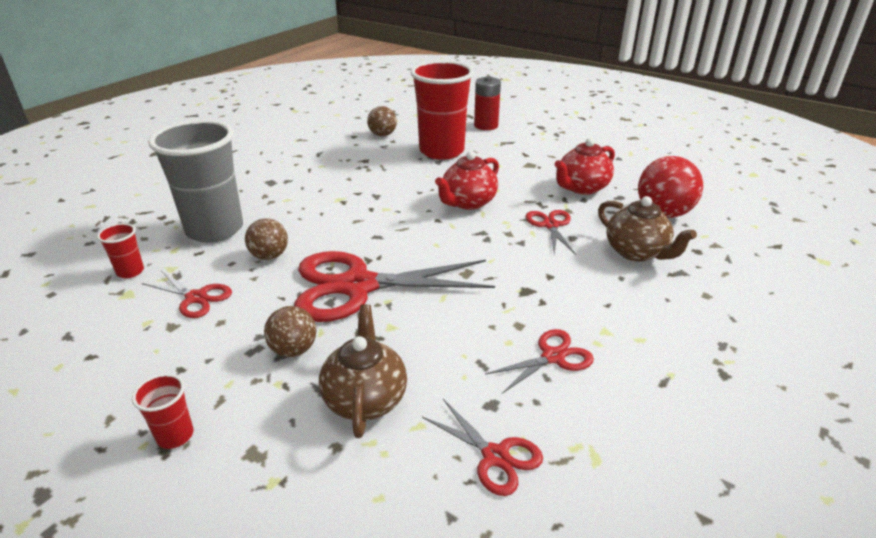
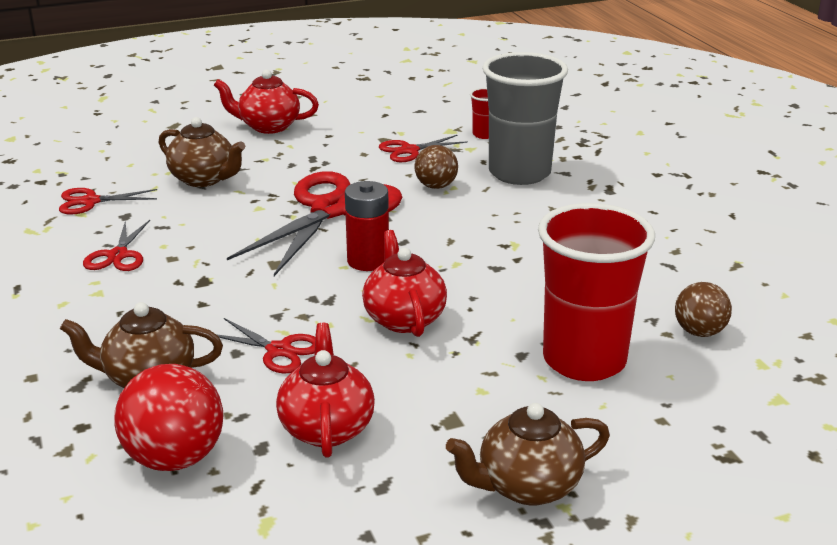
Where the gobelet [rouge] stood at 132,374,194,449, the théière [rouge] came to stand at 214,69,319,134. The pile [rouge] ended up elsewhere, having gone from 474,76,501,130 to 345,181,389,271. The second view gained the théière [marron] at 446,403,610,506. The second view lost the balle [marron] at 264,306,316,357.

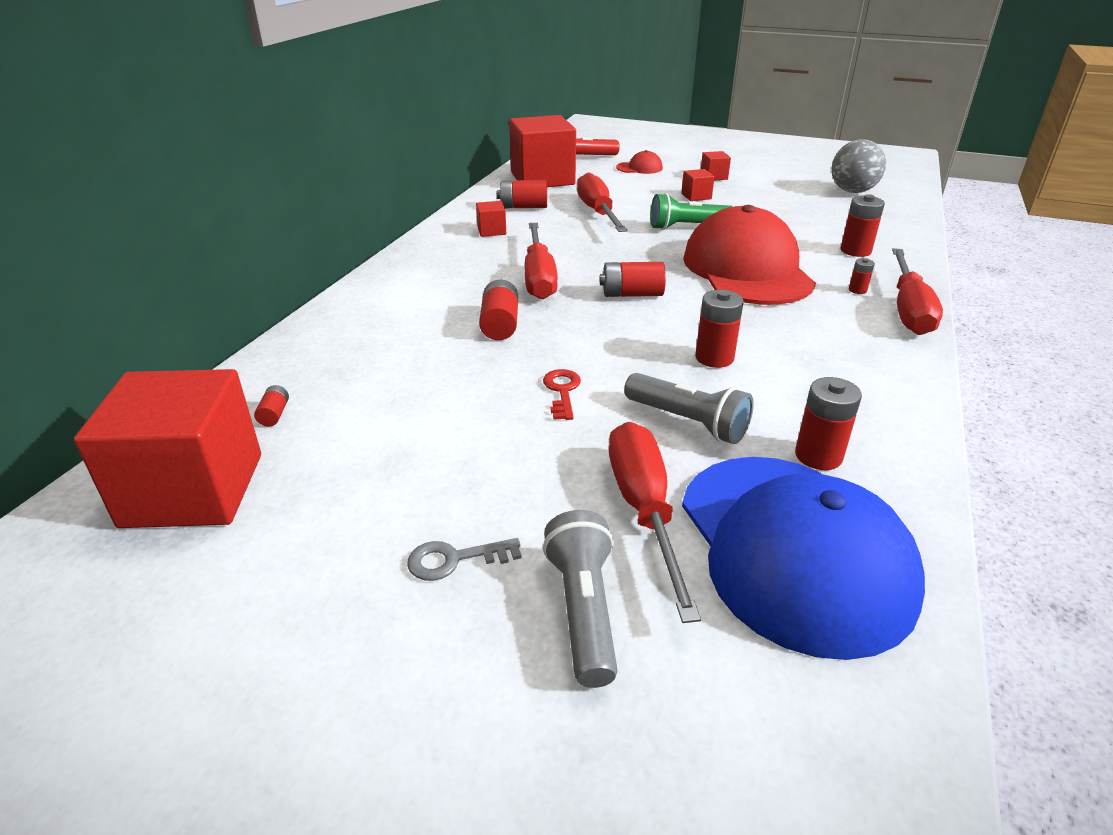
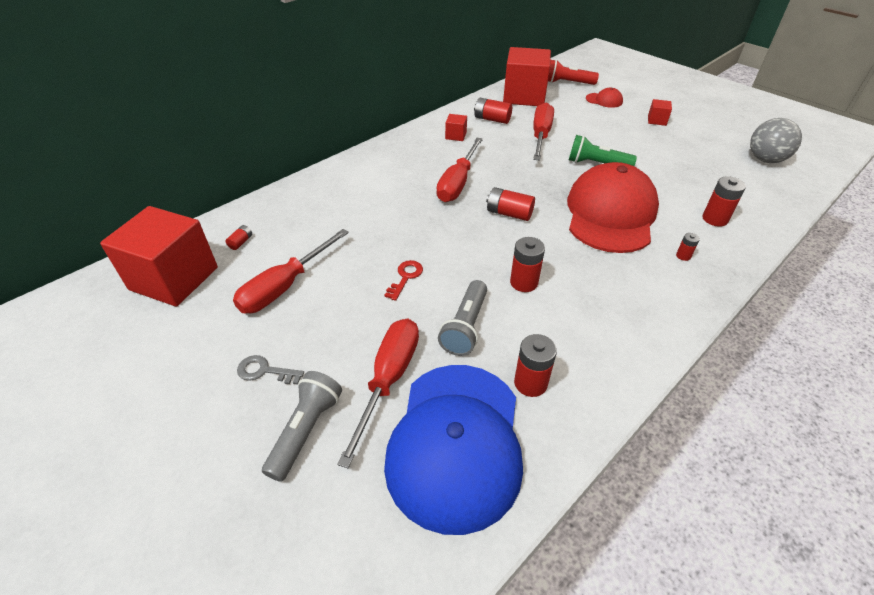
The tournevis [rouge] ended up elsewhere, having gone from 892,248,943,335 to 233,229,349,314. The lampe de poche [gris] at 624,373,754,444 ended up facing another way, 45 degrees clockwise from before. The second view lost the pile [rouge] at 479,280,518,340. The second view lost the cube [rouge] at 681,169,715,201.

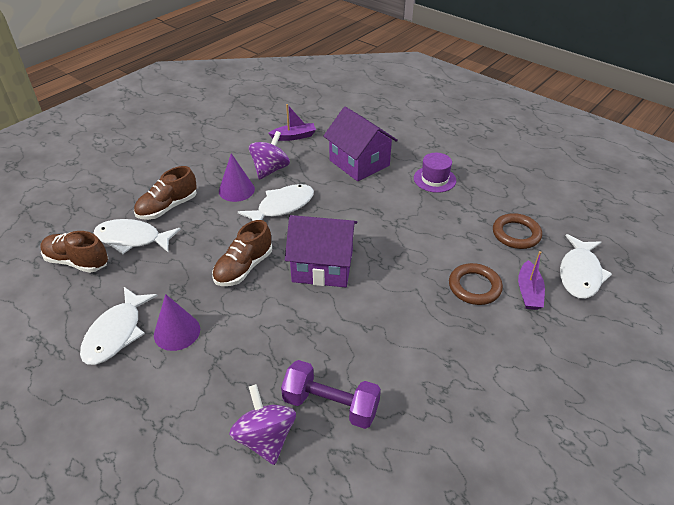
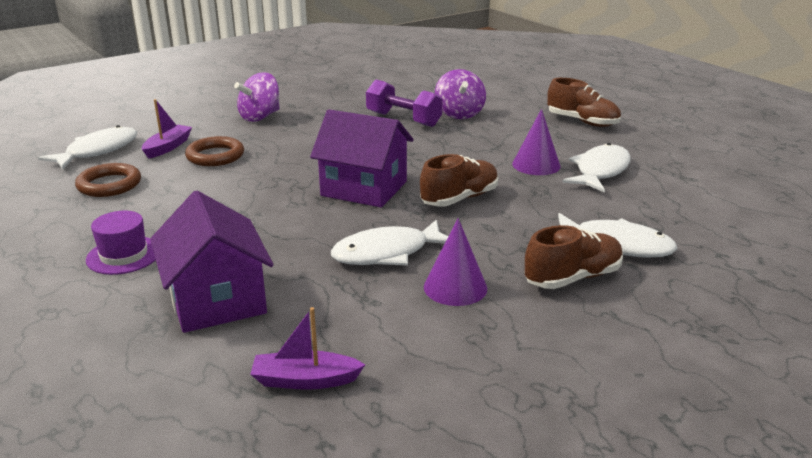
The toupie [violet] ended up elsewhere, having gone from 249,131,290,180 to 234,72,280,122. The chaussure [marron] ended up elsewhere, having gone from 40,231,108,273 to 547,78,621,127.

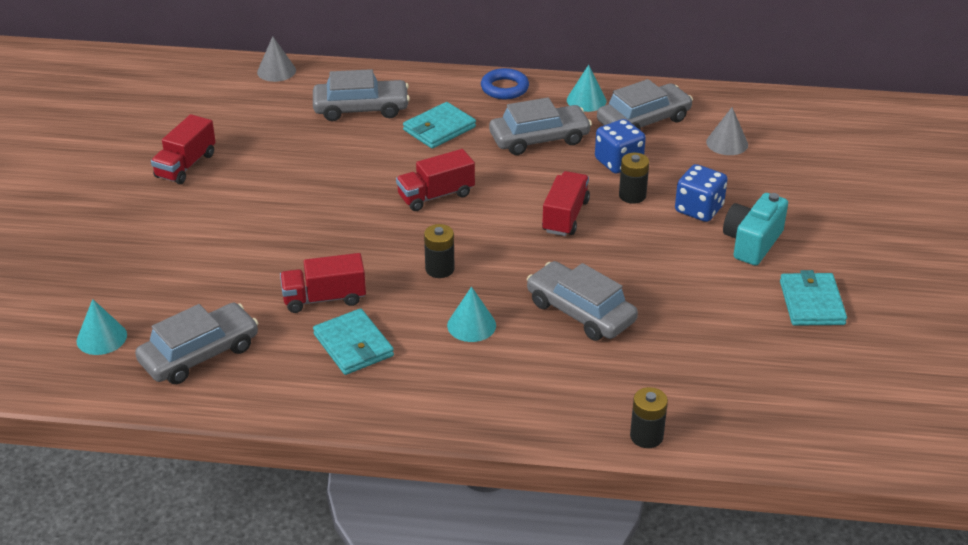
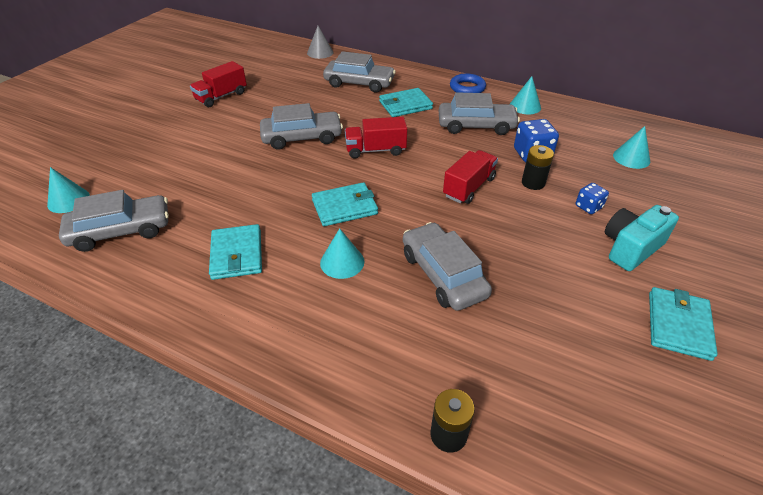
The voiture [gris] ended up elsewhere, having gone from 597,79,693,130 to 260,103,343,150. Where the pile [noir] stood at 424,224,455,278, the portefeuille [turquoise] came to stand at 312,182,378,226. The size of the dé [bleu] at 675,164,728,222 changed by a factor of 0.60. What was the cône [gris] at 706,107,748,155 turned into the cône [turquoise] at 613,126,650,169. The second view lost the camion [rouge] at 280,253,366,313.

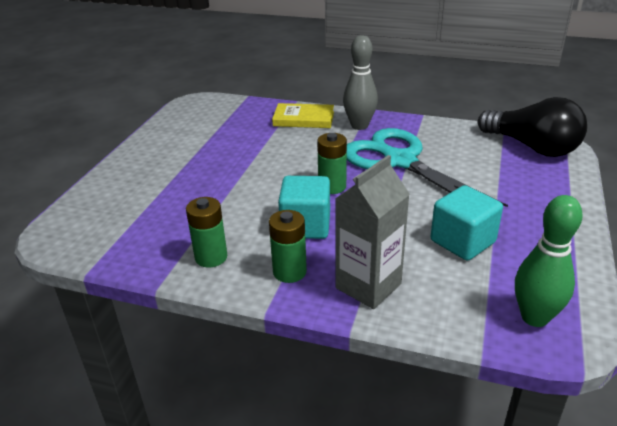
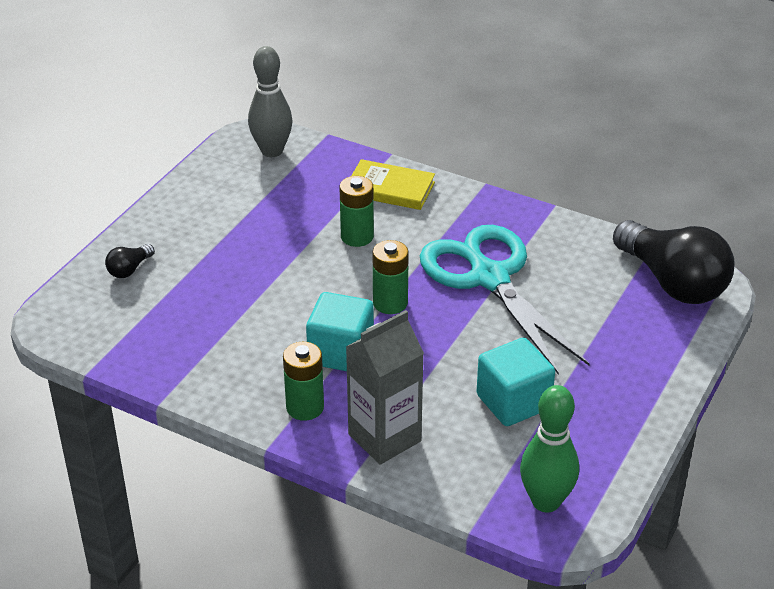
The second view gained the ampoule [noir] at 105,244,155,278. The quille [gris] ended up elsewhere, having gone from 343,35,378,130 to 248,46,293,157. The pile [vert] ended up elsewhere, having gone from 186,197,227,267 to 339,176,374,247.

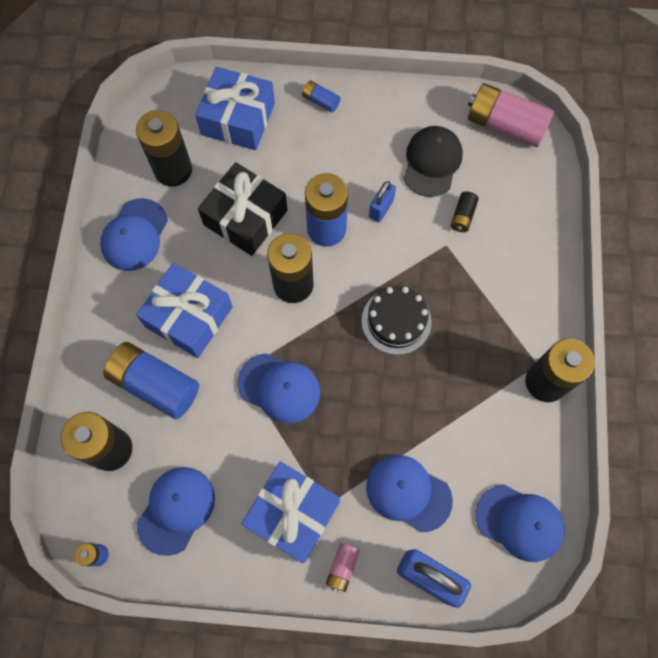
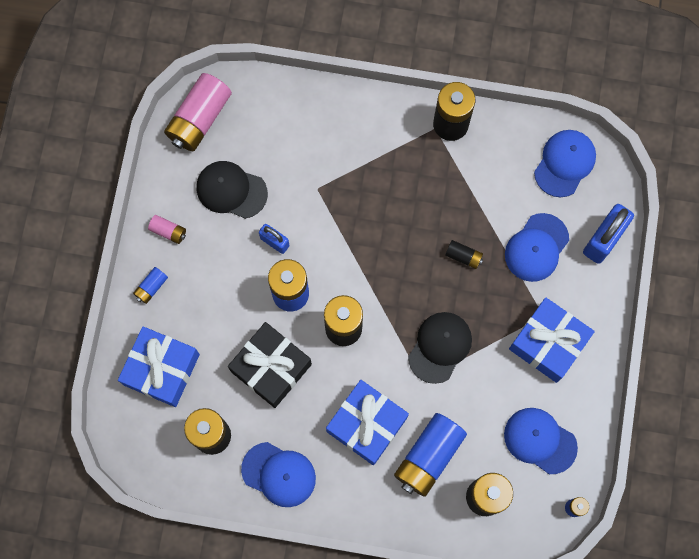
The pile [rose] ended up elsewhere, having gone from 326,543,360,592 to 148,215,186,244. What was the casquette [bleu] at 237,353,320,423 turned into the casquette [noir] at 408,312,472,384. The pile [noir] ended up elsewhere, having gone from 451,191,479,232 to 445,240,483,269. The second view lost the gâteau [noir] at 362,286,432,355.

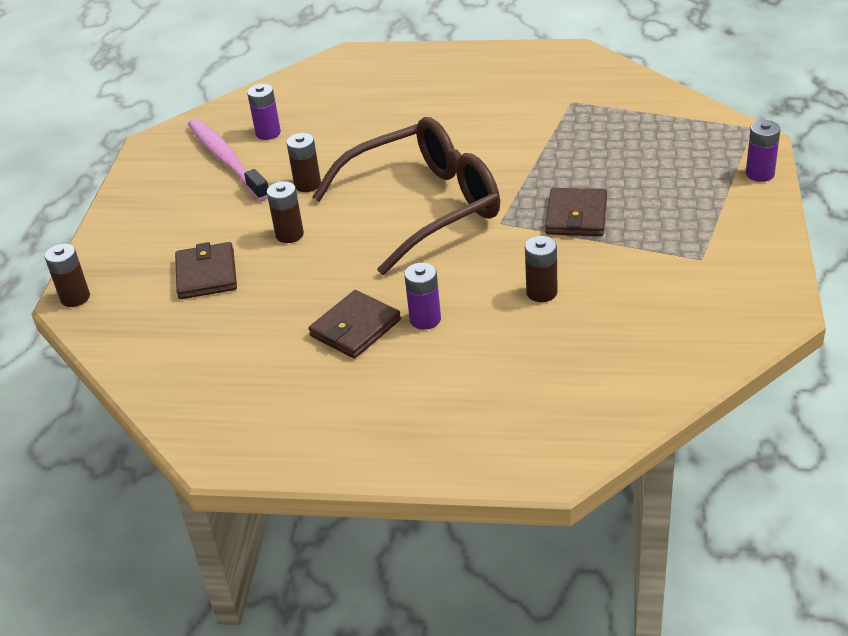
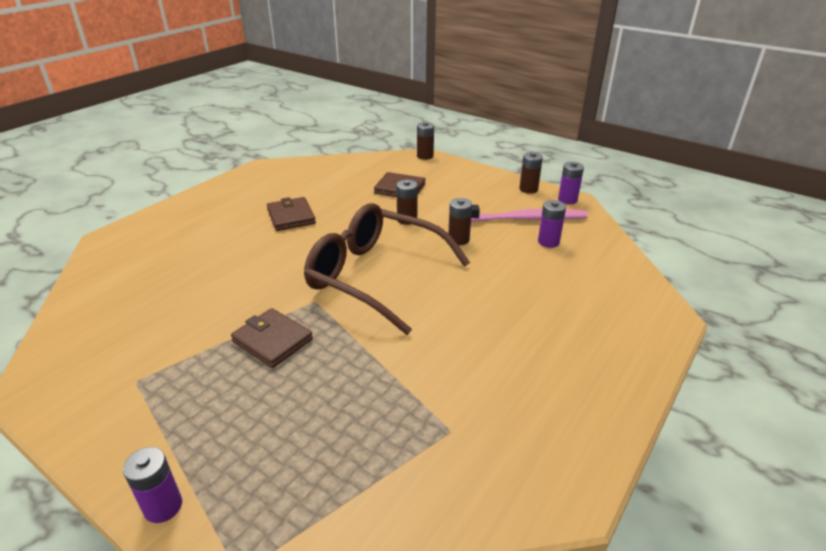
The lunettes [marron] at 312,117,500,275 ended up facing another way, 120 degrees clockwise from before. The pile [marron] ended up elsewhere, having gone from 525,236,558,302 to 519,152,543,194. The pile [violet] ended up elsewhere, having gone from 404,263,441,330 to 558,162,584,204.

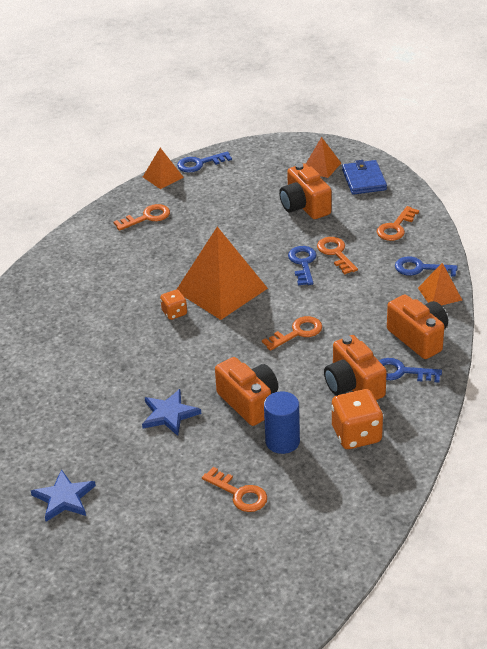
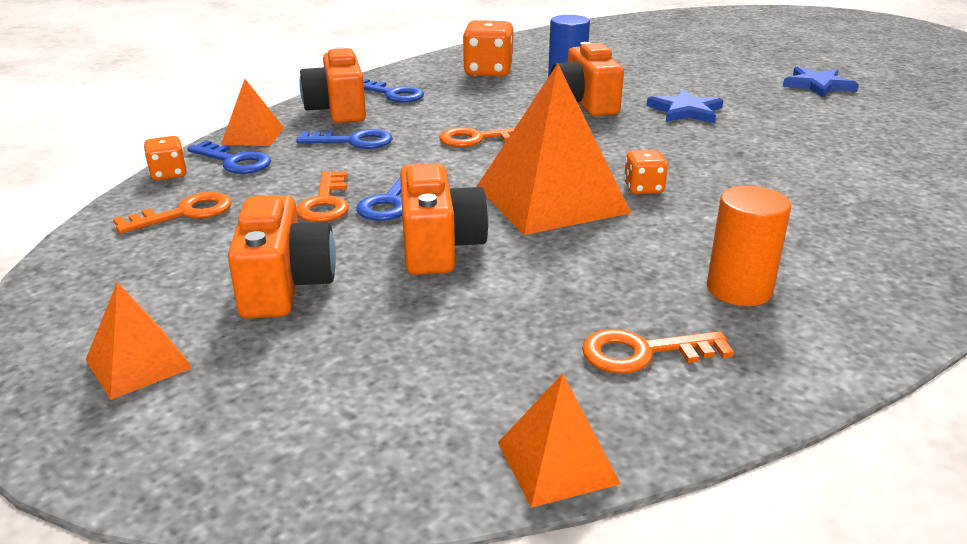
The second view gained the dé [orange] at 144,136,187,180. The clé [bleu] ended up elsewhere, having gone from 177,151,232,173 to 296,129,393,149. The appareil photo [orange] ended up elsewhere, having gone from 324,335,387,400 to 400,163,489,275. The second view gained the cylindre [orange] at 707,186,791,306. The second view lost the clé [orange] at 202,467,267,512. The second view lost the portefeuille [bleu] at 342,160,387,195.

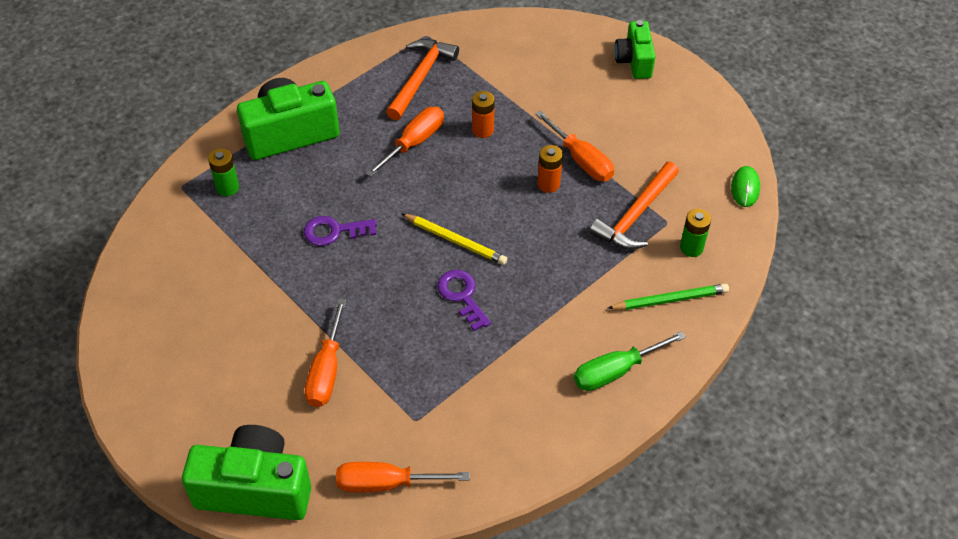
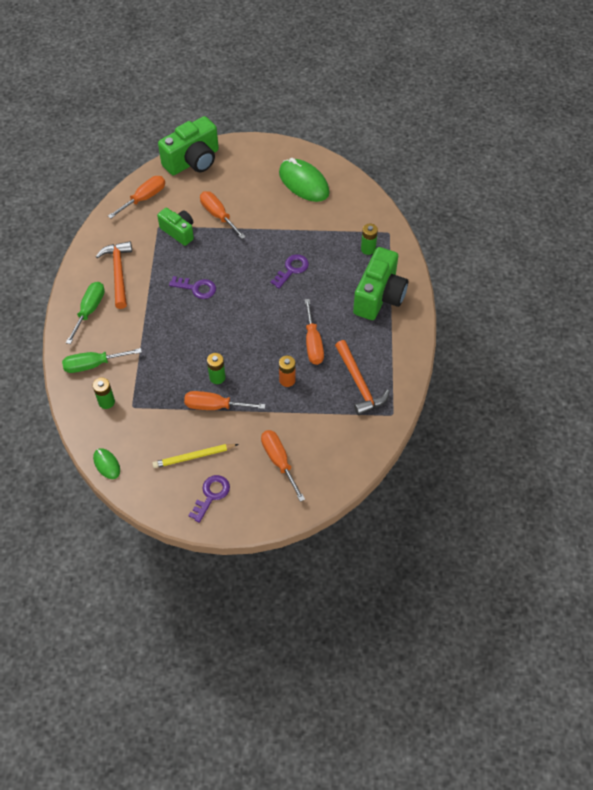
Where the crayon [vert] stood at 608,284,729,310, the tournevis [vert] came to stand at 62,348,142,373. The marteau [orange] ended up elsewhere, having gone from 589,162,679,250 to 96,241,132,309. The crayon [jaune] ended up elsewhere, having gone from 401,213,507,265 to 152,444,239,468. The appareil photo [vert] ended up elsewhere, having gone from 614,20,655,79 to 157,208,194,246. The second view gained the clé [violet] at 188,475,230,523. What was the pile [orange] at 537,145,563,193 turned into the pile [vert] at 207,353,226,384. The second view gained the tournevis [orange] at 261,430,305,502. The second view gained the souris [vert] at 279,158,330,202.

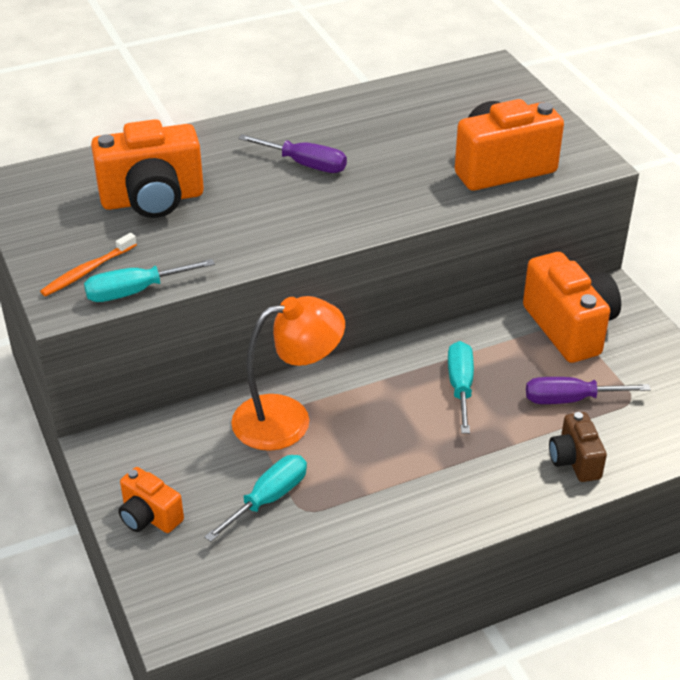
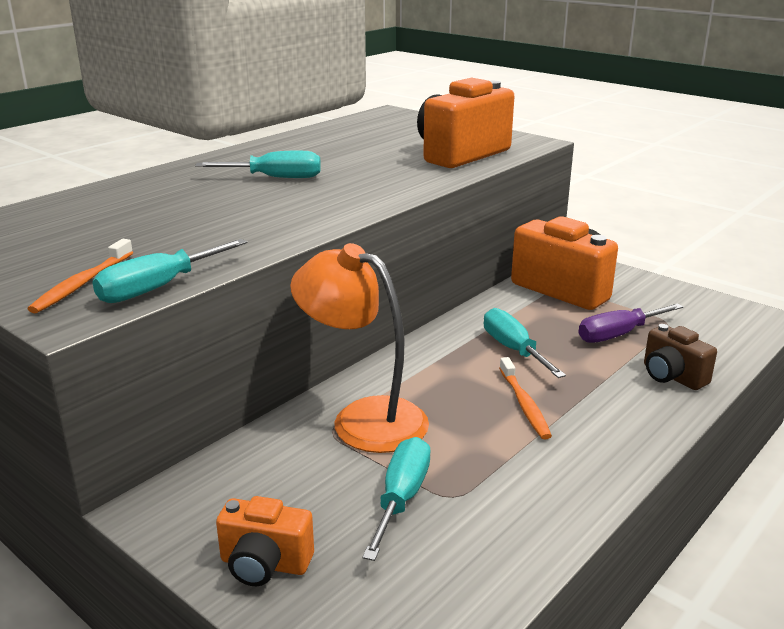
What was the tournevis [violet] at 238,134,347,173 turned into the tournevis [turquoise] at 195,151,321,178. The lampe [orange] at 231,296,345,451 ended up facing another way, 105 degrees counterclockwise from before. The second view gained the brosse à dents [orange] at 499,357,552,440. The second view lost the appareil photo [orange] at 91,119,204,218.

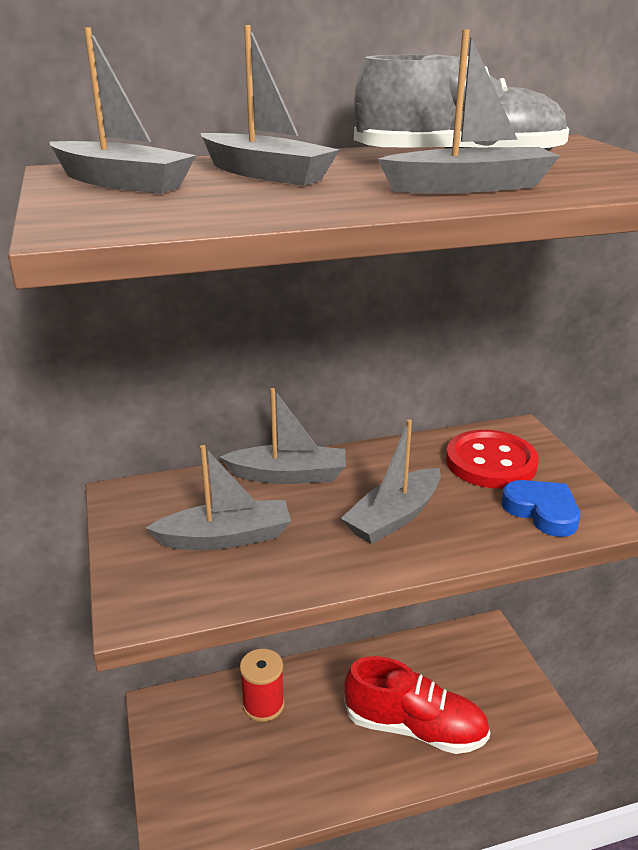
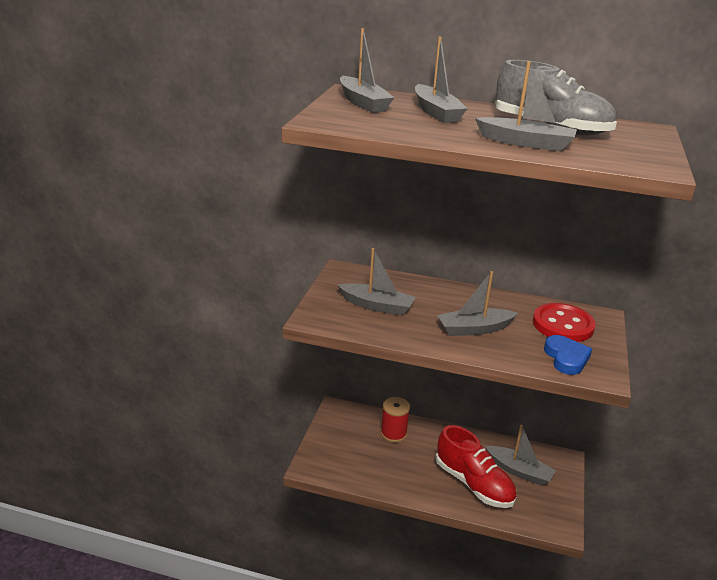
The bateau [gris] ended up elsewhere, having gone from 220,388,346,484 to 485,425,556,486.

